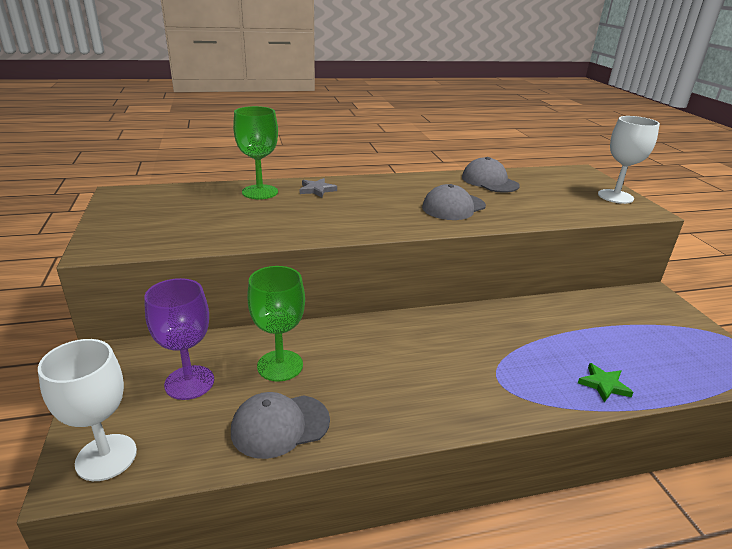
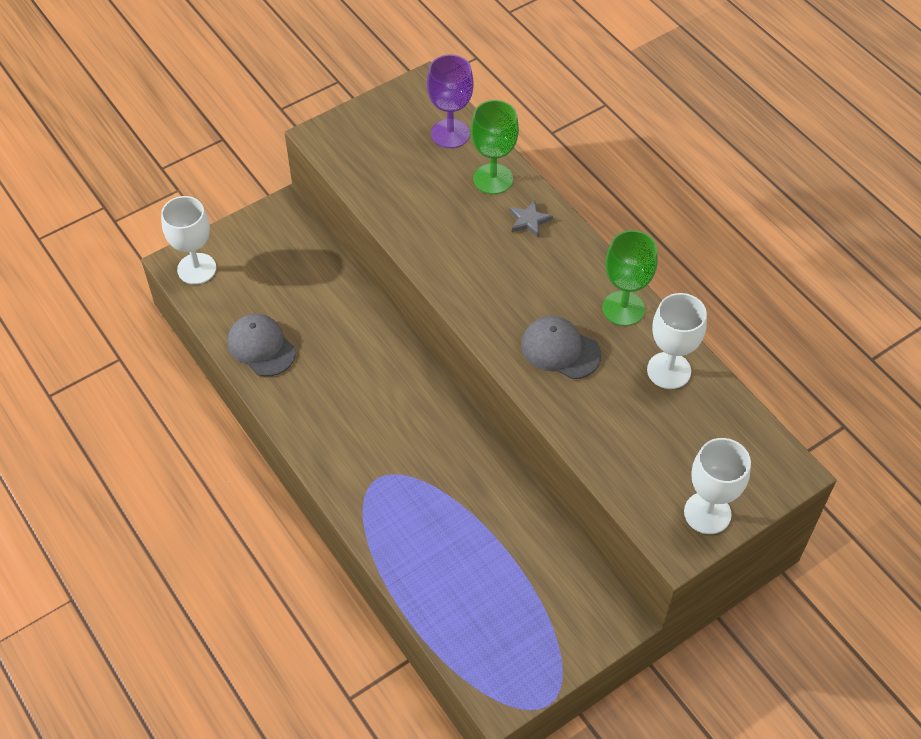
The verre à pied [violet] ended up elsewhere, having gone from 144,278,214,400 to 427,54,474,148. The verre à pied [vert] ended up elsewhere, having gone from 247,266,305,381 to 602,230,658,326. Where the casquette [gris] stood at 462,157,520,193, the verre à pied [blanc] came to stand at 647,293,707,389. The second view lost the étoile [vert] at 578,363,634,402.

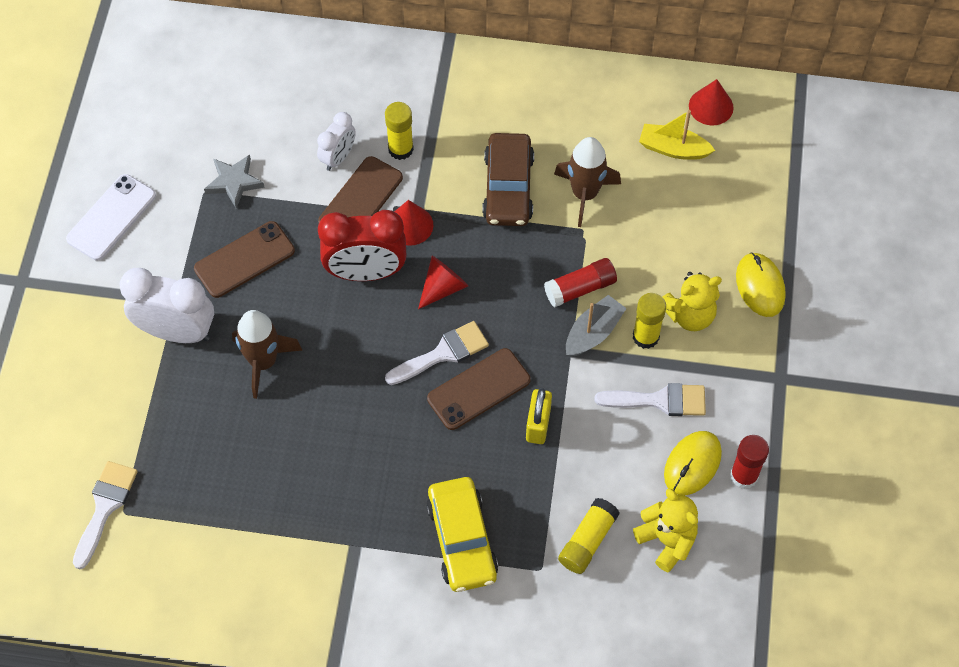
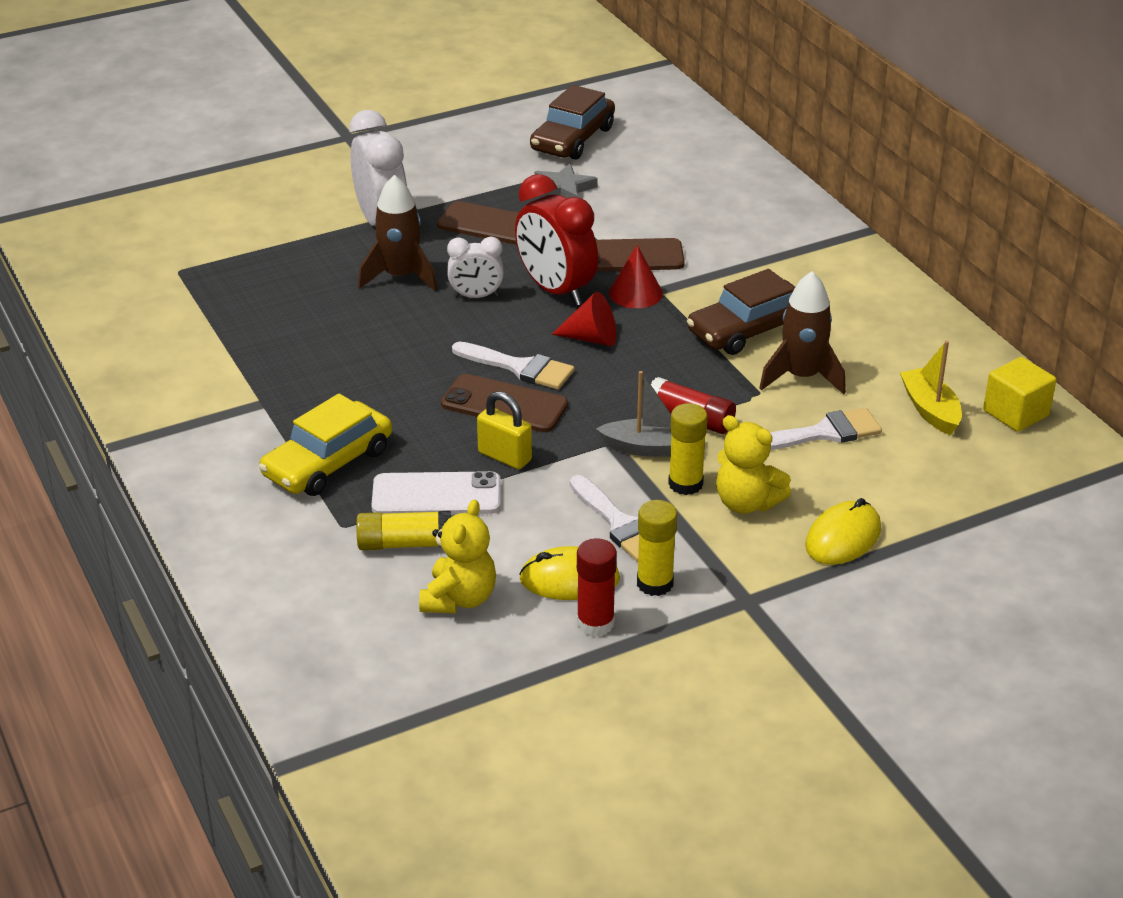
The téléphone [blanc] ended up elsewhere, having gone from 66,174,156,260 to 372,471,501,514. The réveil [blanc] ended up elsewhere, having gone from 317,112,356,171 to 447,237,504,298. The cadenas [jaune] at 526,388,552,444 ended up facing another way, 60 degrees clockwise from before. The second view gained the voiture [marron] at 530,85,615,160. The bâton de colle [jaune] ended up elsewhere, having gone from 385,102,414,160 to 637,500,677,596. The pinceau [blanc] ended up elsewhere, having gone from 73,461,138,569 to 770,408,882,450. Where the cône [rouge] stood at 689,79,734,125, the cube [jaune] came to stand at 983,357,1056,432.

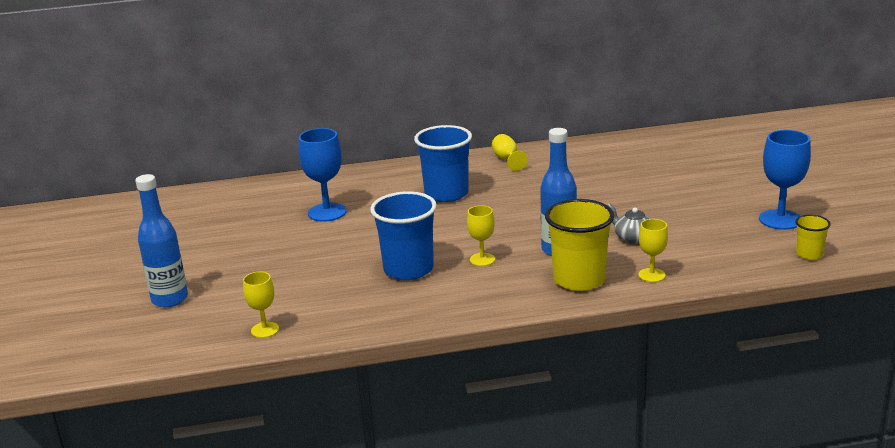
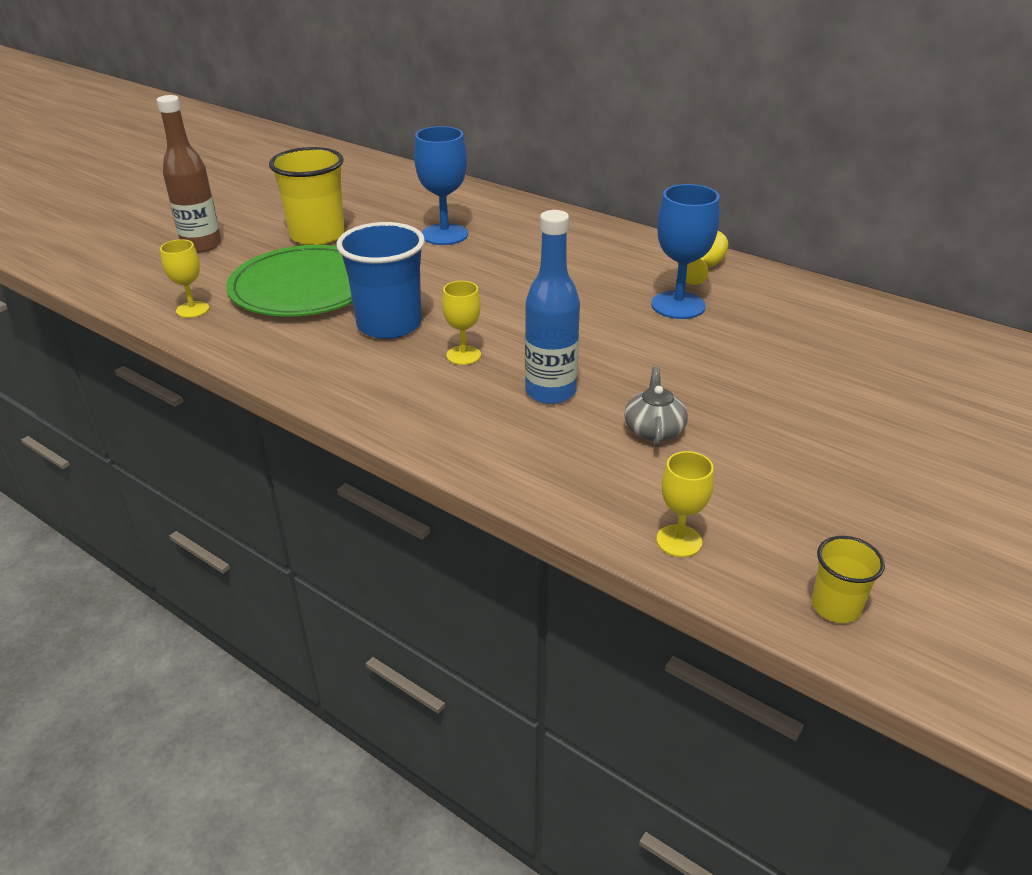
What was the bouteille [bleu] at 135,174,188,308 turned into the bouteille [marron] at 156,95,221,253. The second view gained the assiette [vert] at 226,245,353,317. The gobelet [jaune] ended up elsewhere, having gone from 545,199,614,291 to 269,147,345,245. The verre à pied [bleu] ended up elsewhere, having gone from 759,130,811,230 to 651,184,720,319. The verre à pied [jaune] ended up elsewhere, having gone from 639,219,668,282 to 656,451,714,557. The second view lost the gobelet [bleu] at 414,125,472,202.

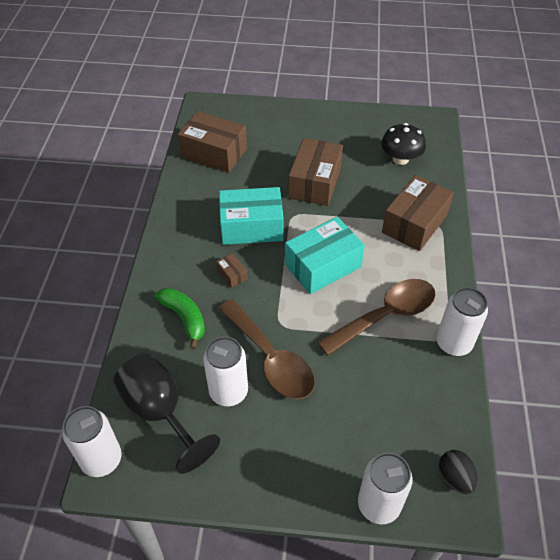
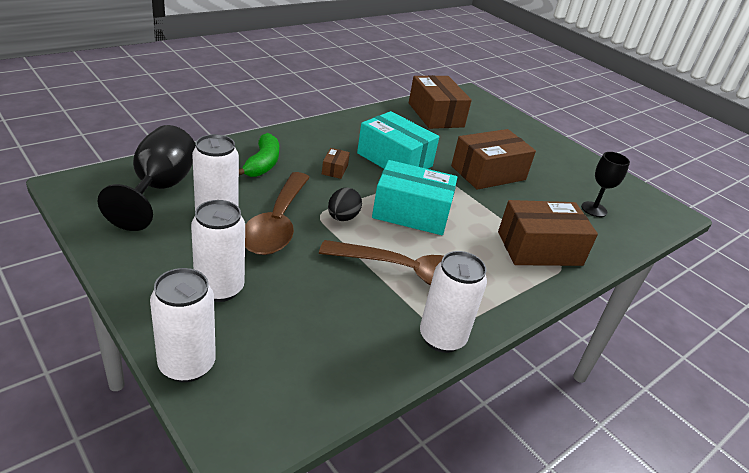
The canette [blanc] ended up elsewhere, having gone from 62,406,122,477 to 191,200,245,302. The œuf [noir] ended up elsewhere, having gone from 439,450,478,494 to 328,188,362,221. Where the champignon [noir] stood at 381,123,426,165, the verre à pied [noir] came to stand at 581,152,630,217.

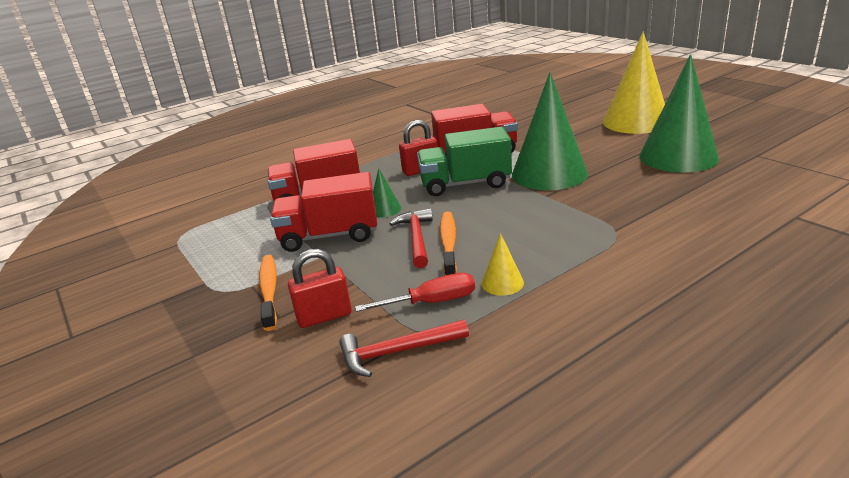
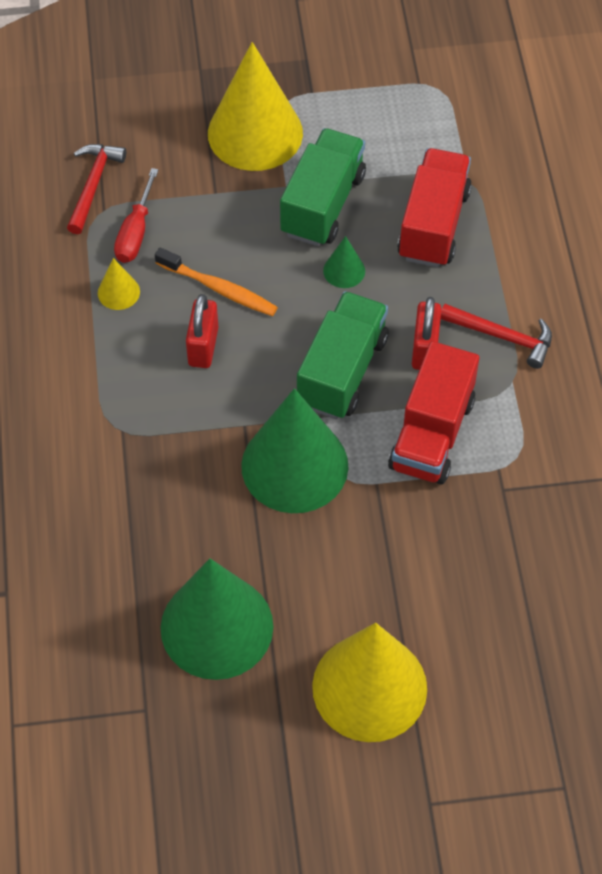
The cadenas [rouge] ended up elsewhere, having gone from 288,249,352,328 to 186,294,218,368. Where the brosse à dents [orange] stood at 259,255,277,331, the cône [jaune] came to stand at 208,42,303,171. What was the camion [rouge] at 270,172,377,252 turned into the camion [vert] at 280,128,366,246. The marteau [rouge] ended up elsewhere, having gone from 389,208,433,268 to 441,304,552,369.

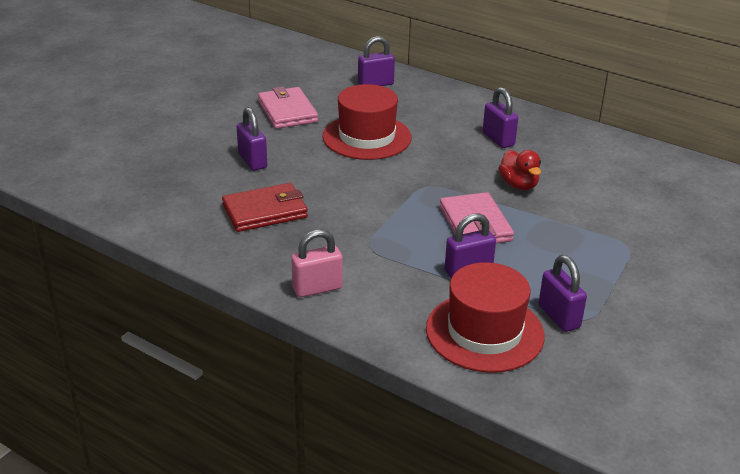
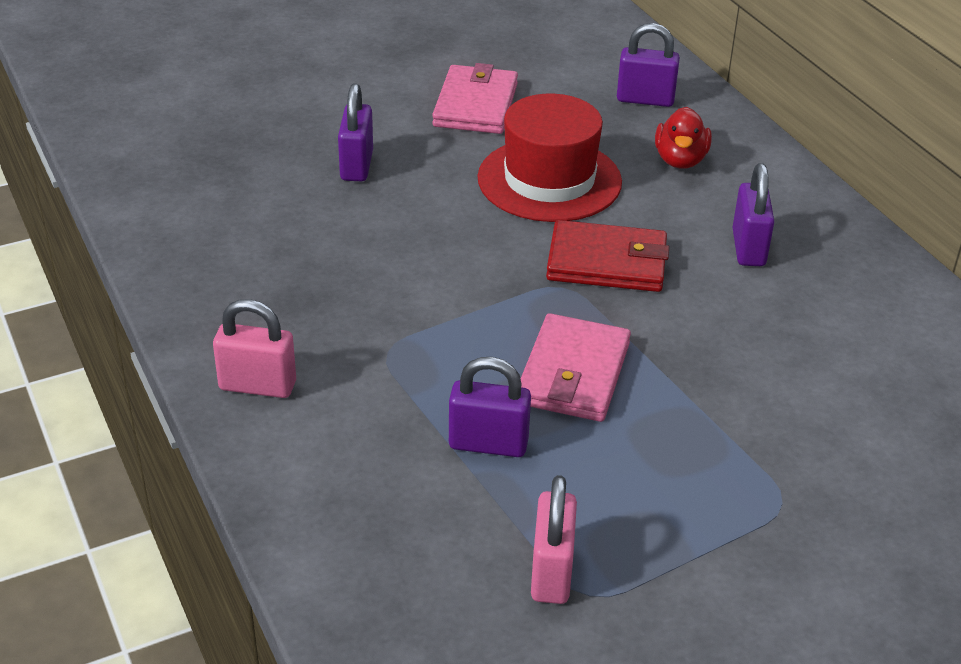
What was the cadenas [violet] at 539,255,587,332 turned into the cadenas [rose] at 531,475,577,604. The portefeuille [rouge] ended up elsewhere, having gone from 222,183,308,232 to 546,220,669,292. The canard [rouge] ended up elsewhere, having gone from 498,150,541,190 to 655,107,712,169. The second view lost the chapeau [rouge] at 426,262,545,373.

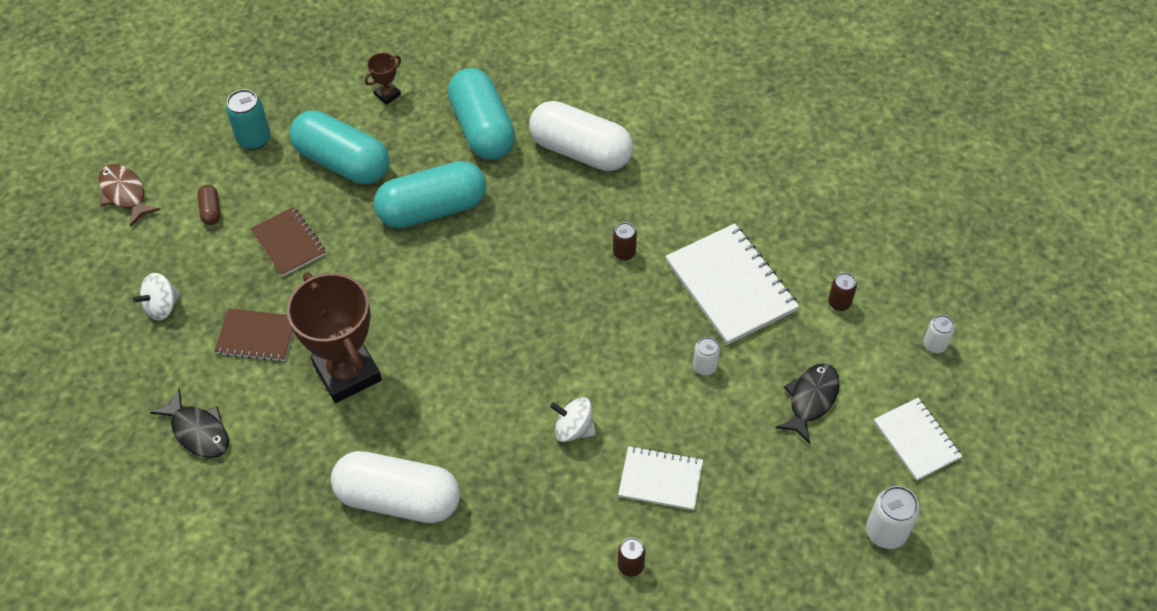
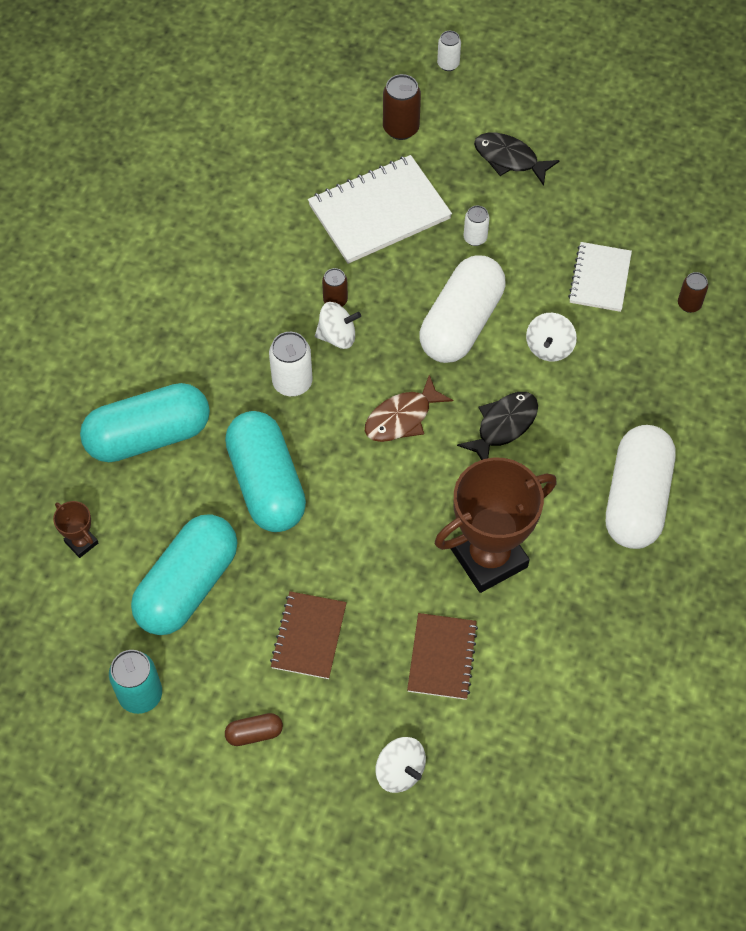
The canette [blanc] ended up elsewhere, having gone from 866,486,919,549 to 269,332,312,396. The carnet [marron] at 250,207,326,277 ended up facing another way, 45 degrees counterclockwise from before. The second view gained the toupie [blanc] at 315,302,361,349. The poisson [marron] ended up elsewhere, having gone from 98,164,161,227 to 365,375,453,442. The size of the canette [marron] at 828,273,857,311 changed by a factor of 1.60. The gélule [blanc] ended up elsewhere, having gone from 529,101,633,171 to 420,256,506,363. The poisson [noir] ended up elsewhere, having gone from 150,389,229,458 to 457,392,538,460. The second view lost the carnet [blanc] at 874,398,962,481.

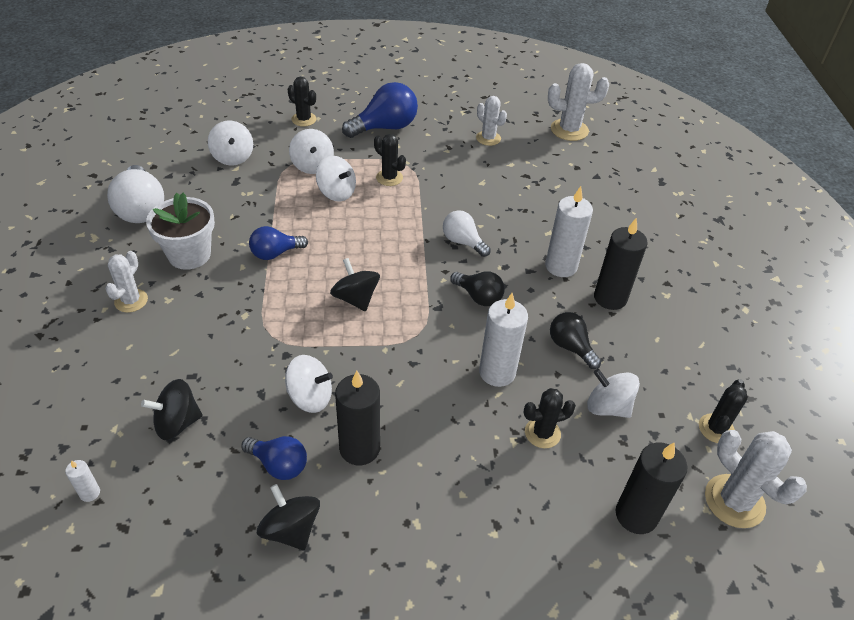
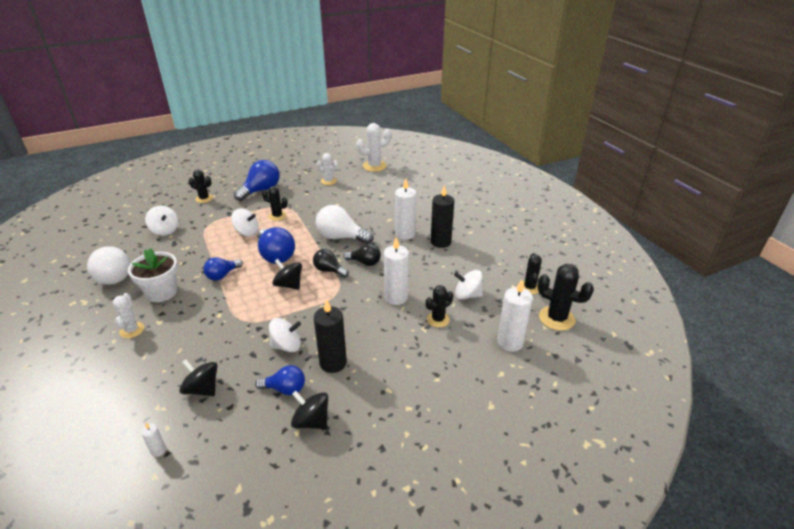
The toupie [noir] at 141,379,203,440 ended up facing another way, 75 degrees clockwise from before. The second view gained the ampoule [bleu] at 258,227,295,264. The ampoule [noir] ended up elsewhere, having gone from 550,312,601,369 to 313,249,349,277. The size of the ampoule [blanc] at 443,210,491,257 changed by a factor of 1.63. What was the bougie [noir] at 616,442,687,534 turned into the bougie [blanc] at 497,280,533,352. What was the cactus [blanc] at 705,430,807,528 turned into the cactus [noir] at 537,264,594,331. The second view lost the toupie [blanc] at 289,129,334,174.

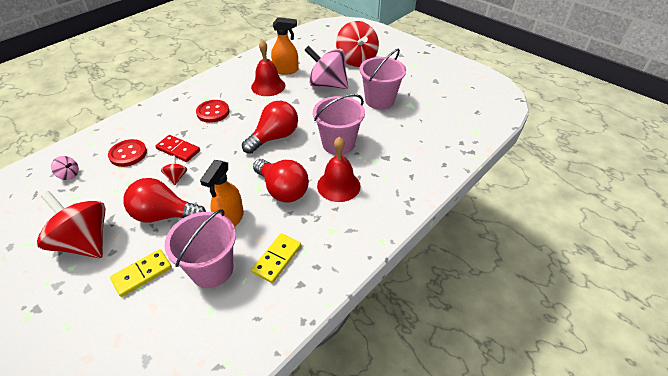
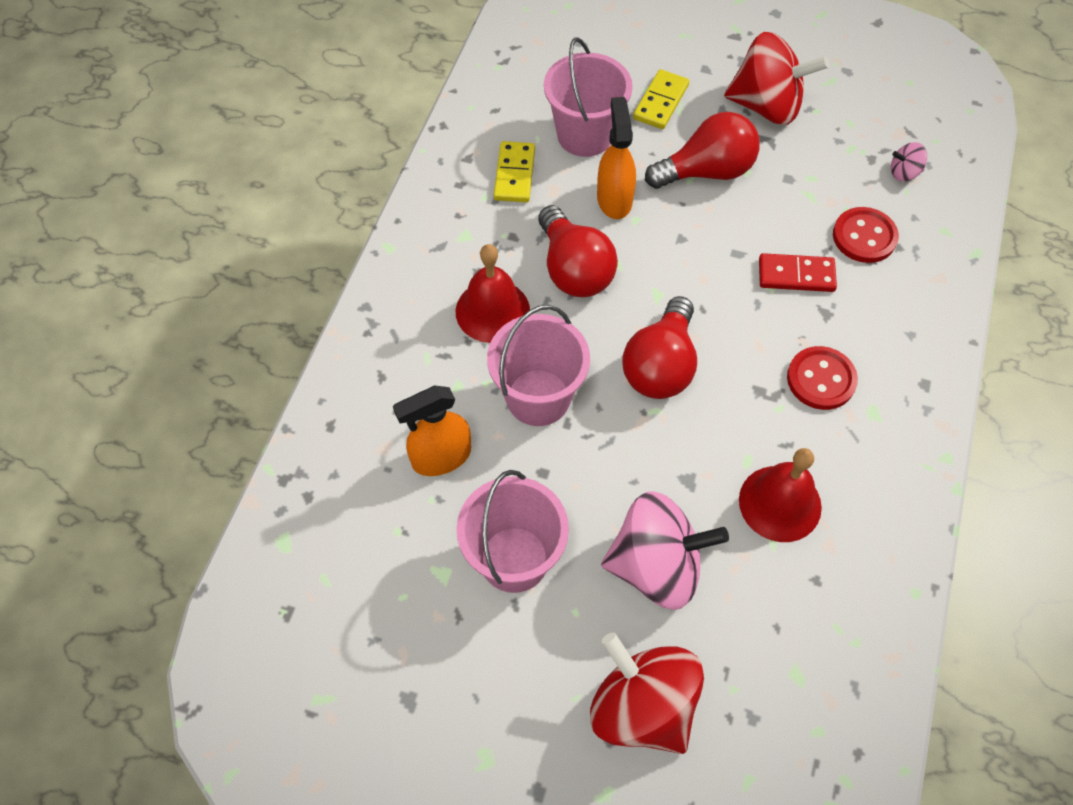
The vaporisateur [orange] ended up elsewhere, having gone from 271,17,299,75 to 393,385,471,476. The ampoule [rouge] at 253,159,309,202 ended up facing another way, 135 degrees counterclockwise from before. The second view lost the toupie [rouge] at 161,155,187,185.

